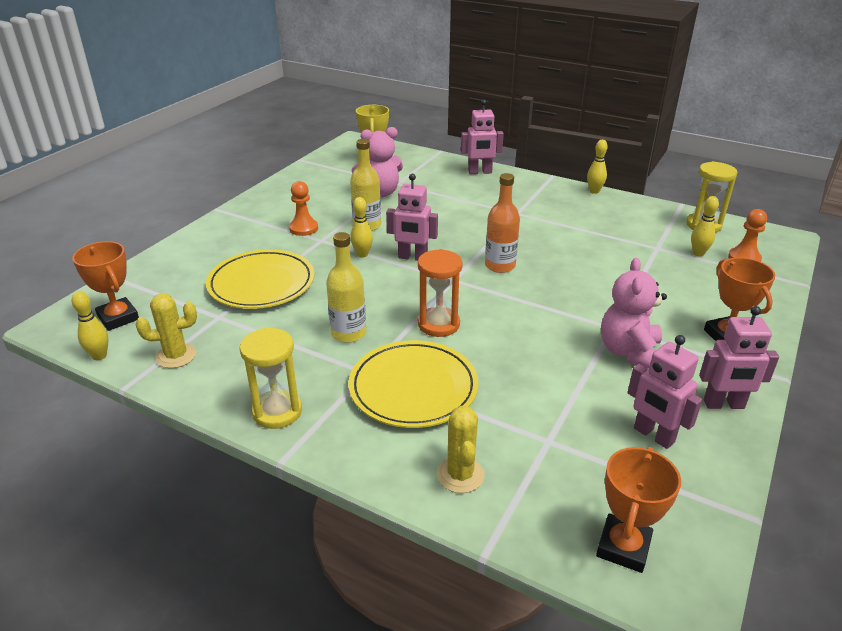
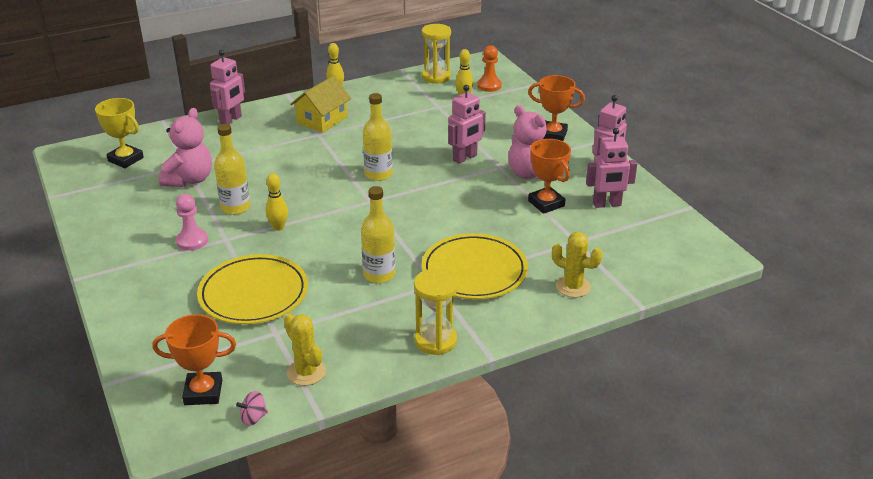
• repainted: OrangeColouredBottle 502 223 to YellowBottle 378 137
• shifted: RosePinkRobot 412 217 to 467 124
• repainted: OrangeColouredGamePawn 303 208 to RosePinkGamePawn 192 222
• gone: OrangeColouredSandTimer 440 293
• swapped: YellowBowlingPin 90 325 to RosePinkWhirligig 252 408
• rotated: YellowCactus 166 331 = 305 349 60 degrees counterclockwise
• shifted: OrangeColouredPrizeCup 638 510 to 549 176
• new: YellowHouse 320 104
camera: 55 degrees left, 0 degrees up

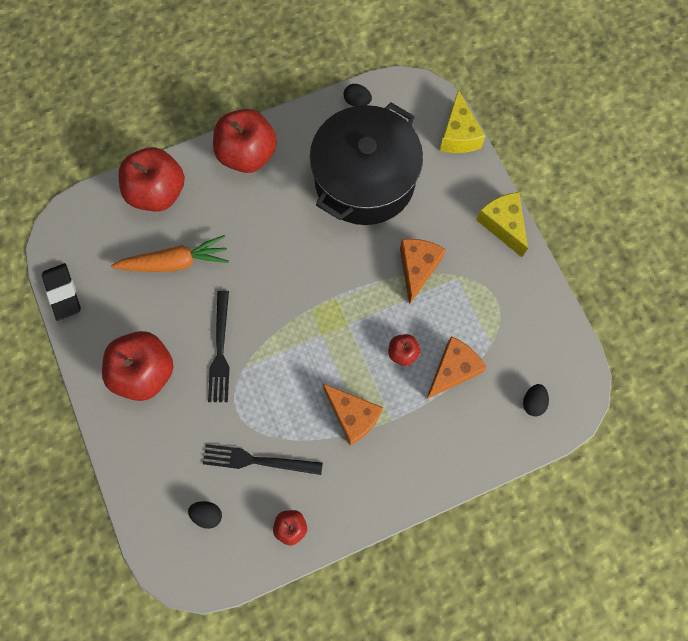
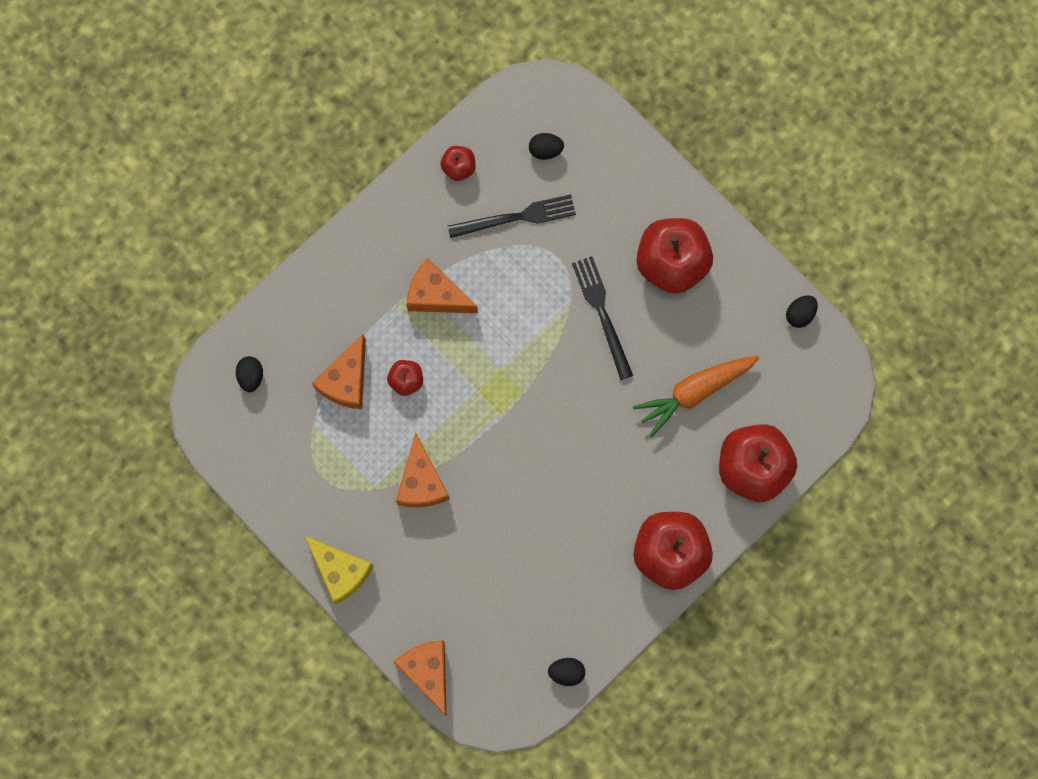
• repainted: YellowCheeseWedge 463 121 to OrangeColouredCheeseWedge 420 677
• gone: BlackPot 366 163
• swapped: BlackPencilEraser 61 292 to BlackEgg 802 311
camera: 160 degrees right, 5 degrees up

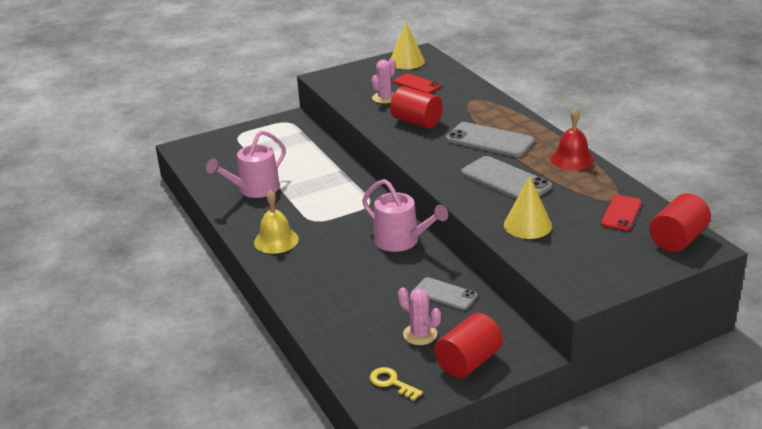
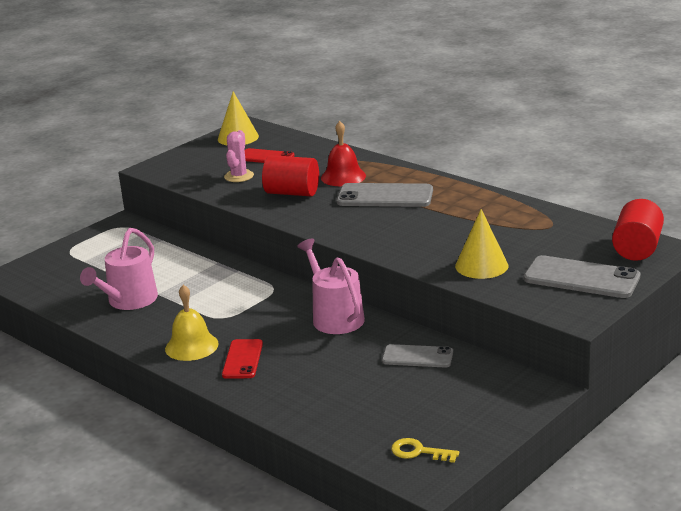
• shifted: ScarletHandBell 572 139 to 343 153
• shifted: AshGreyMobilePhone 506 178 to 582 276
• rotated: RosePinkWateringCan 405 215 = 331 286 135 degrees counterclockwise
• shifted: ScarletMobilePhone 621 213 to 242 359
• gone: RosePinkCactus 419 316
• gone: ScarletSolidCylinder 468 345
camera: 20 degrees left, 5 degrees down

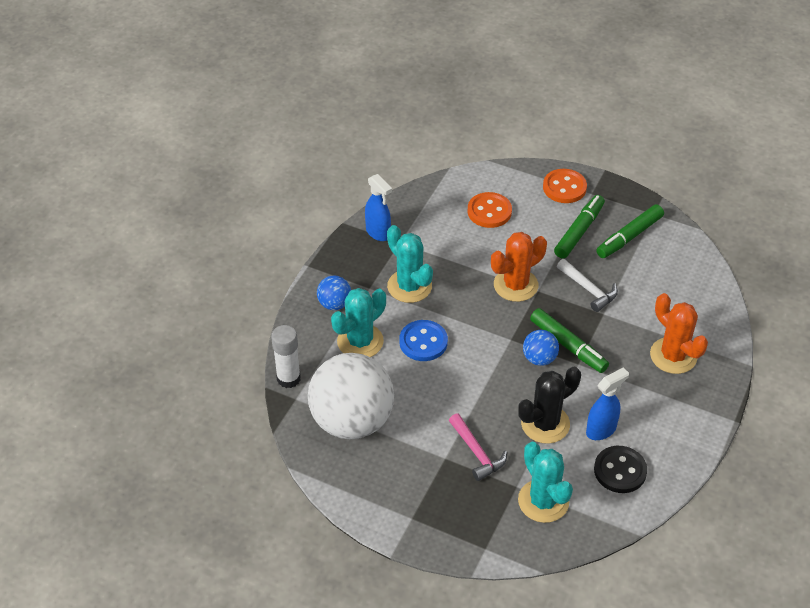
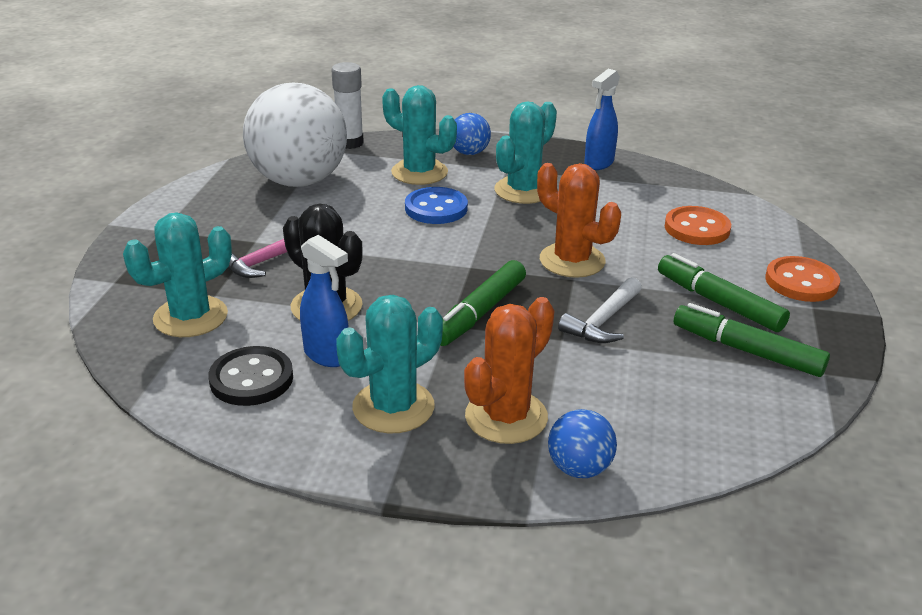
• rotated: EmeraldMarker 579 227 = 724 292 150 degrees counterclockwise
• shifted: BlueBall 541 348 to 582 443
• new: TealCactus 389 364
camera: 75 degrees right, 15 degrees down

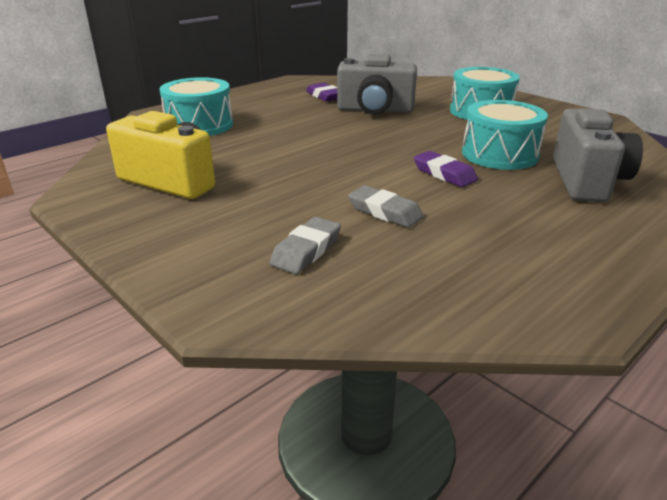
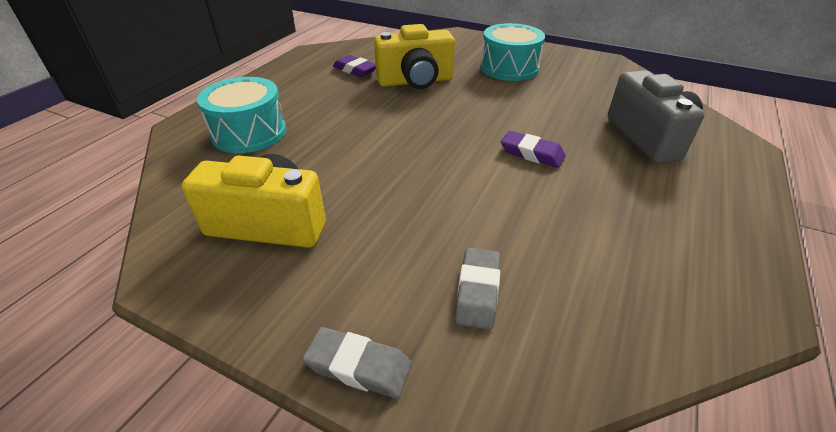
• repainted: AshGreyPhotoCamera 377 84 to YellowPhotoCamera 414 56
• gone: TealToyDrum 505 135
• shifted: AshGreyPencilEraser 386 206 to 357 363
camera: 20 degrees left, 10 degrees up

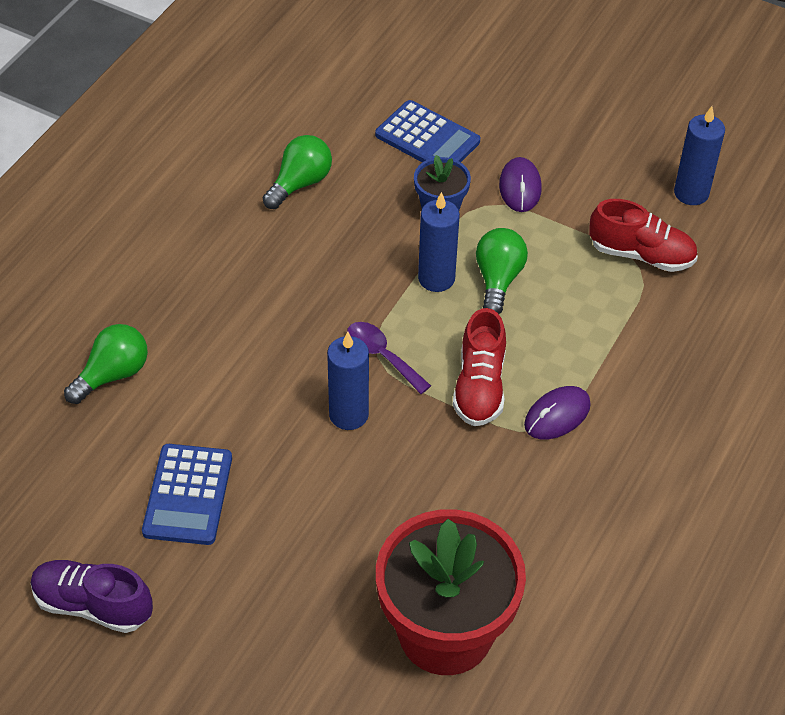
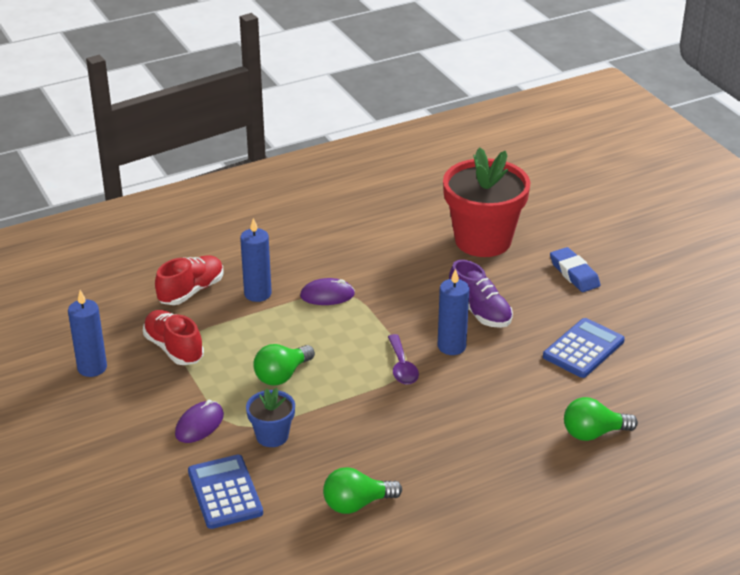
• shifted: BluePillarCandle 439 242 to 256 260
• shifted: ScarletLaceUpShoe 479 367 to 189 280
• shifted: VioletLaceUpShoe 92 596 to 481 294
• new: BluePencilEraser 575 269
camera: 145 degrees left, 15 degrees down

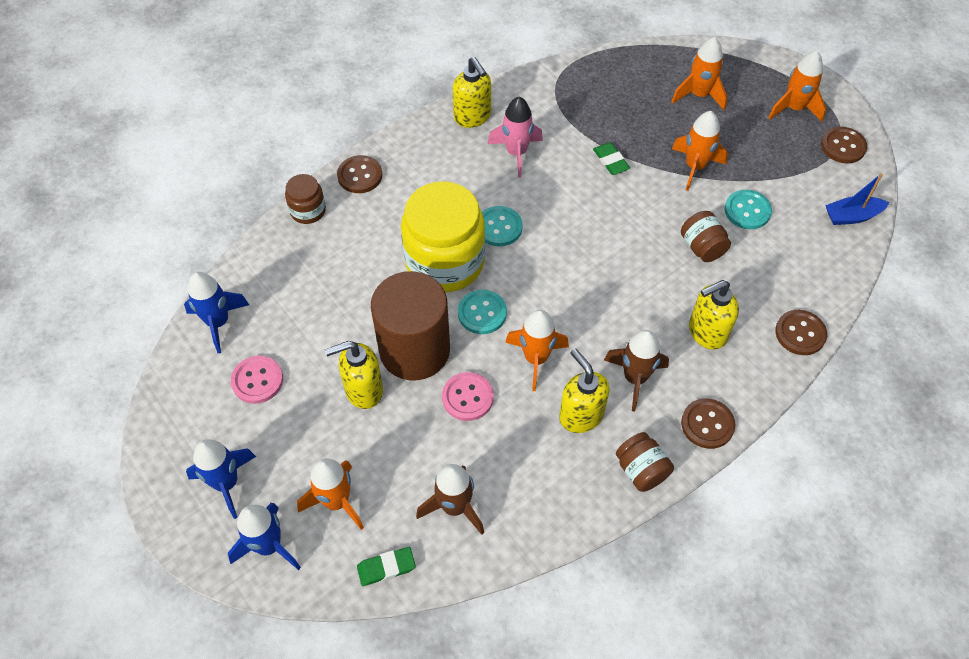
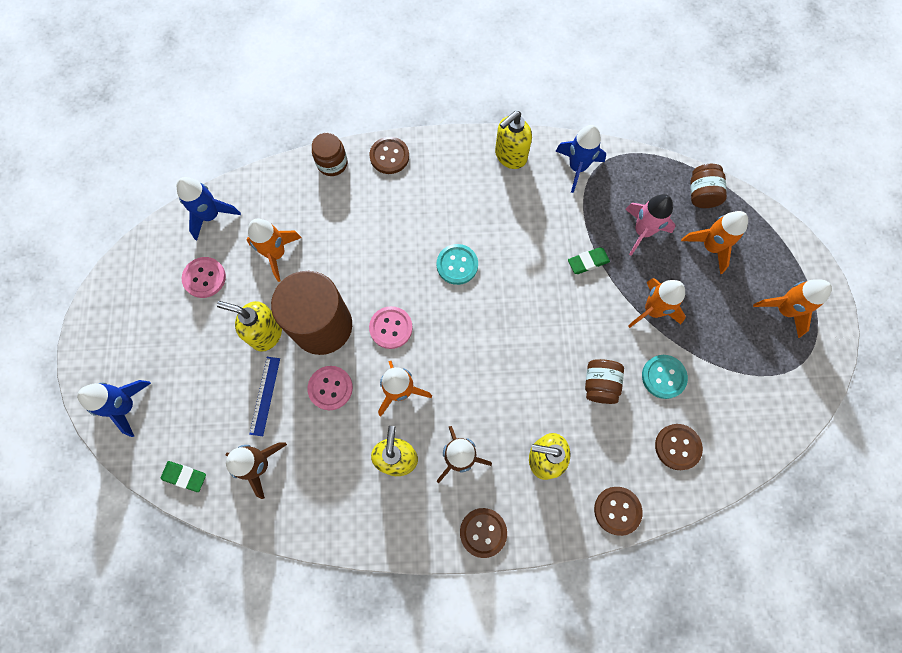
• rotated: YellowSoapPump 472 92 = 513 140 45 degrees clockwise
• shifted: RosePinkSpaceship 515 137 to 650 225
• shifted: RussetButton 844 145 to 679 447
• rotated: EmeraldPencilEraser 611 158 = 589 260 60 degrees clockwise
• gone: BlueBoat 857 199
• gone: YellowPreserveJar 443 236
• repainted: TealButton 482 312 to RosePinkButton 391 327
• shifted: RussetPreserveJar 645 462 to 709 186
• shifted: BlueSpaceship 221 479 to 581 159
• shifted: OrangeColouredSpaceship 330 494 to 274 250
• new: BlueMeasuringStick 264 396
camera: 35 degrees right, 15 degrees up

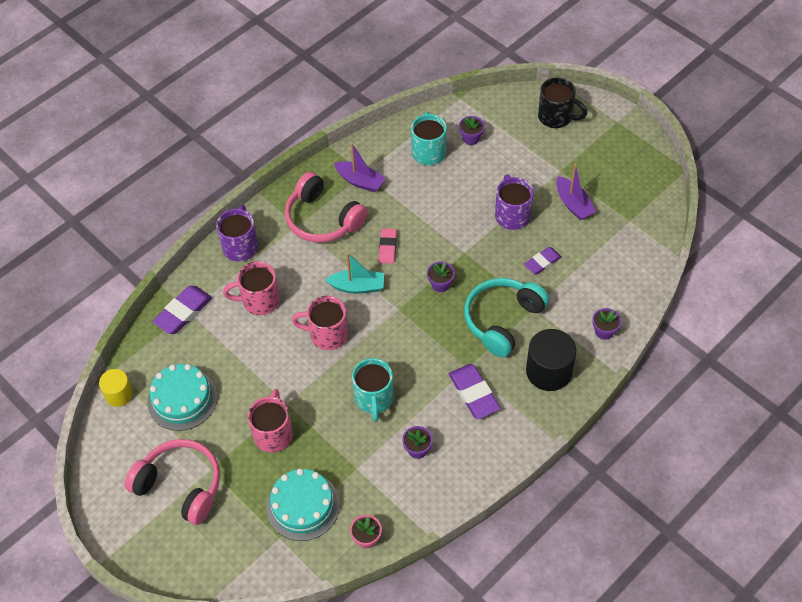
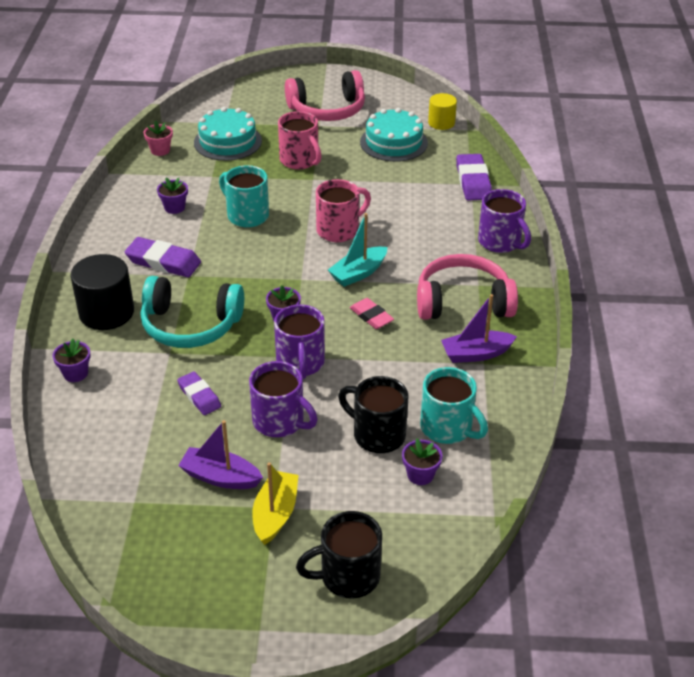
• rotated: VioletPencilEraser 542 261 = 199 393 45 degrees counterclockwise
• gone: RosePinkTeaMug 251 288
• rotated: TealHeadset 506 317 = 192 312 105 degrees clockwise
• new: VioletTeaMug 299 341
• new: BlackTeaMug 373 414
• new: YellowBoat 275 503
camera: 135 degrees right, 15 degrees down

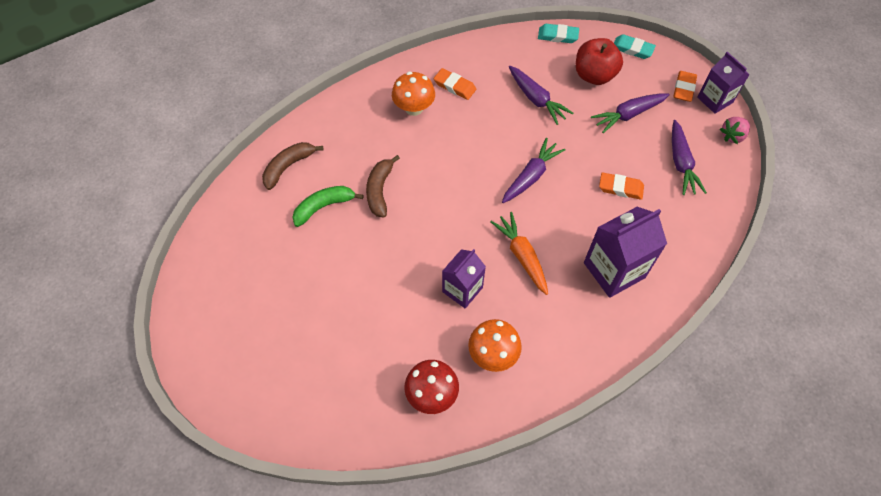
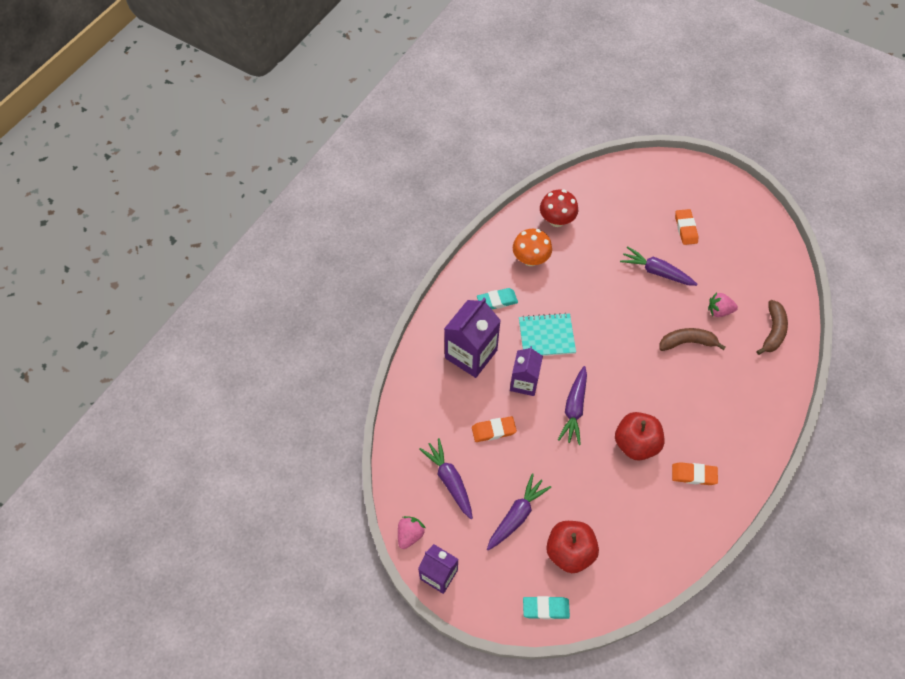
• shifted: TealPencilEraser 558 33 to 497 298
• shifted: VioletRootVegetable 541 95 to 659 266
• shifted: OrangeColouredPencilEraser 685 86 to 686 227
• gone: OrangeColouredMushroom 413 94
• rotated: RussetBananaFruit 383 186 = 692 339 75 degrees counterclockwise
• swapped: EmeraldBananaFruit 327 206 to RosePinkToyStrawberry 723 304
• swapped: OrangeColouredRootVegetable 519 253 to TealNotebook 547 334
• shifted: VioletMilkCarton 464 278 to 526 371
• new: ScarletToyApple 639 436
camera: 155 degrees right, 0 degrees up

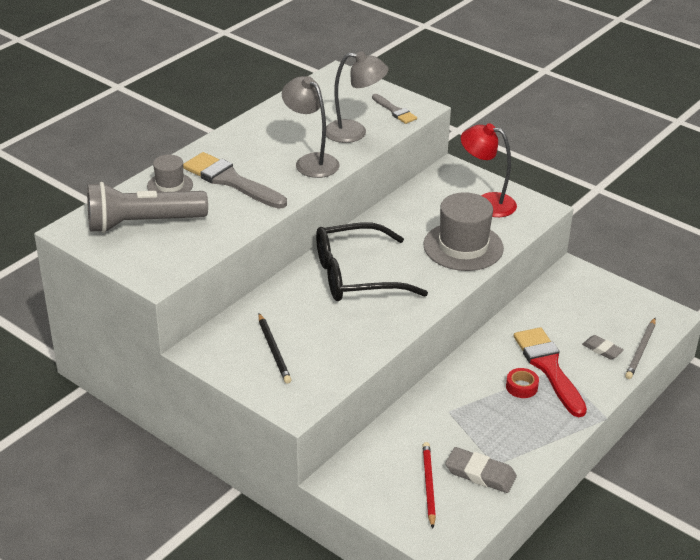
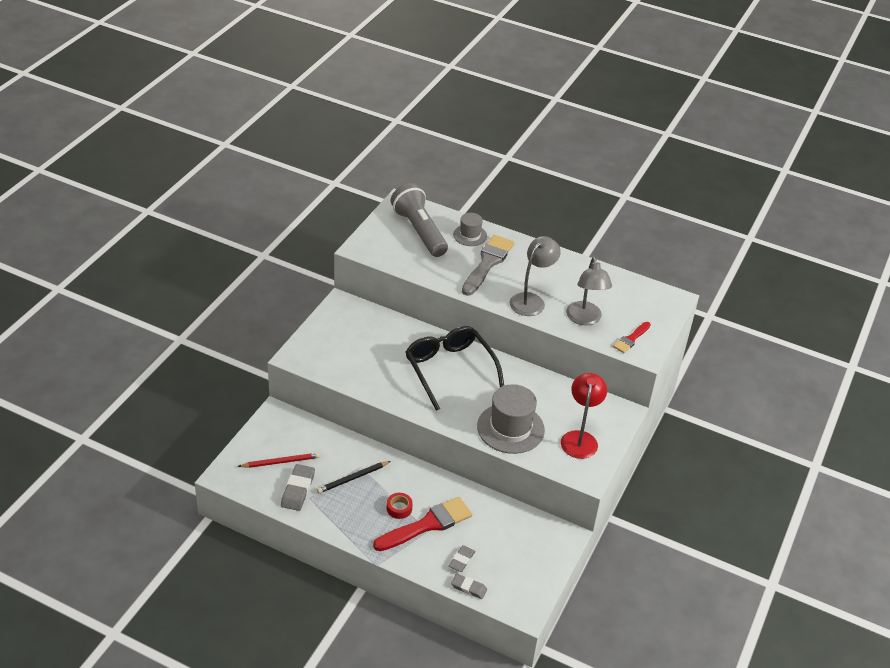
• repainted: AshGreyPaintBrush 394 109 to ScarletPaintBrush 632 337
• shifted: BlackPencil 275 348 to 354 477
• swapped: AshGreyPencil 640 348 to AshGreyPencilEraser 469 586
camera: 75 degrees right, 5 degrees up

